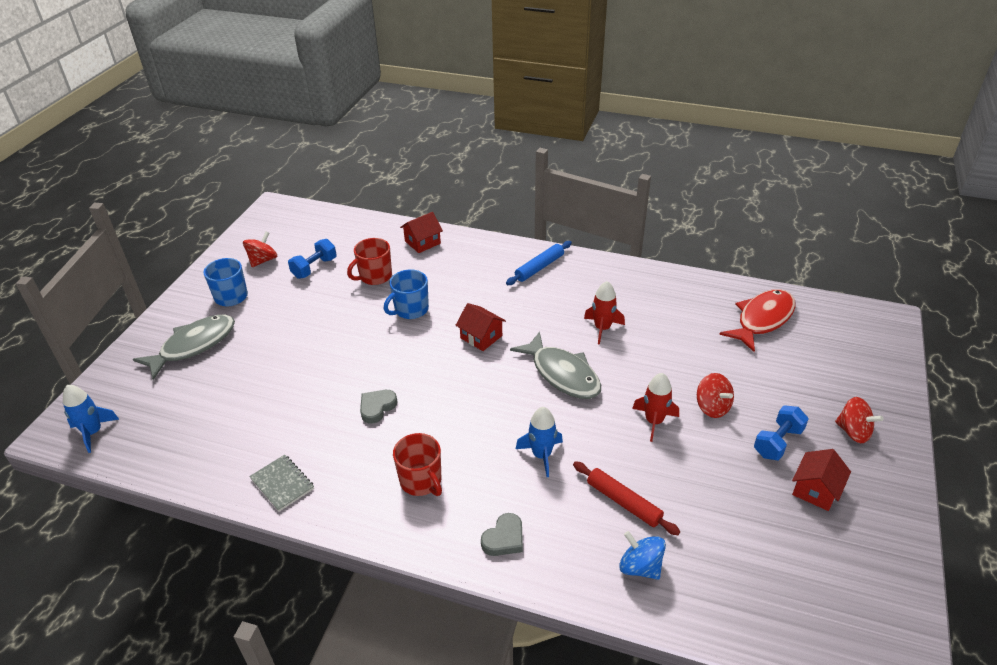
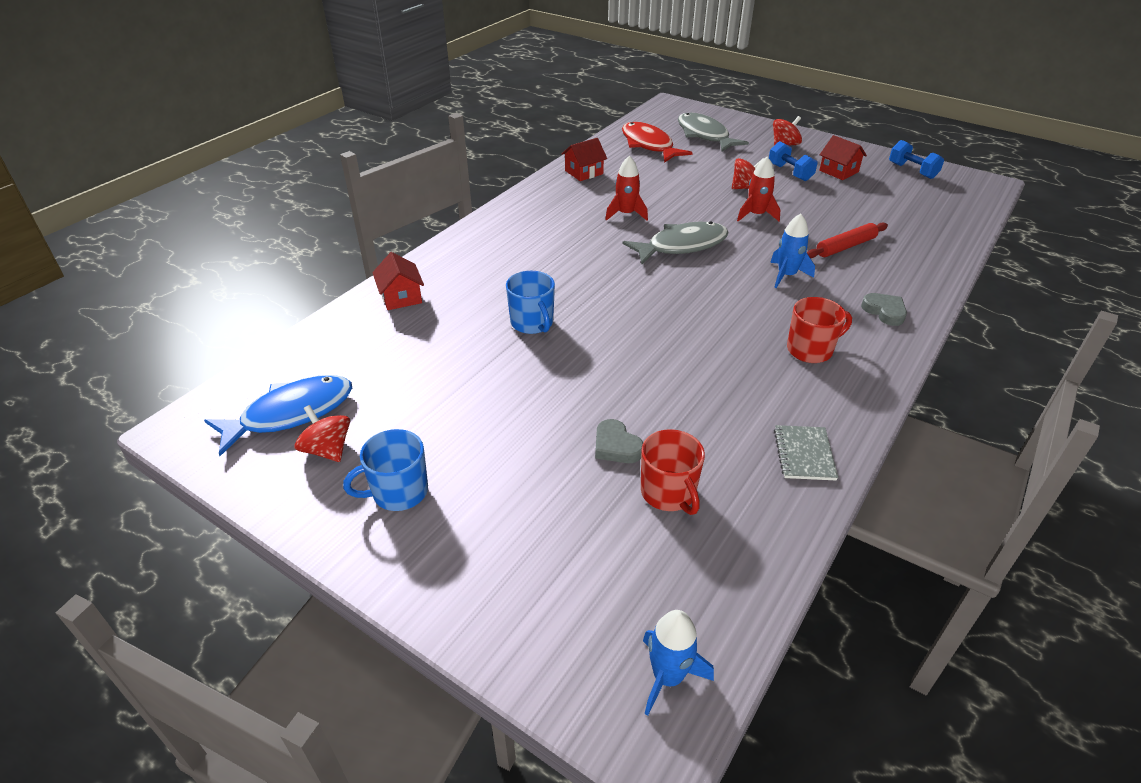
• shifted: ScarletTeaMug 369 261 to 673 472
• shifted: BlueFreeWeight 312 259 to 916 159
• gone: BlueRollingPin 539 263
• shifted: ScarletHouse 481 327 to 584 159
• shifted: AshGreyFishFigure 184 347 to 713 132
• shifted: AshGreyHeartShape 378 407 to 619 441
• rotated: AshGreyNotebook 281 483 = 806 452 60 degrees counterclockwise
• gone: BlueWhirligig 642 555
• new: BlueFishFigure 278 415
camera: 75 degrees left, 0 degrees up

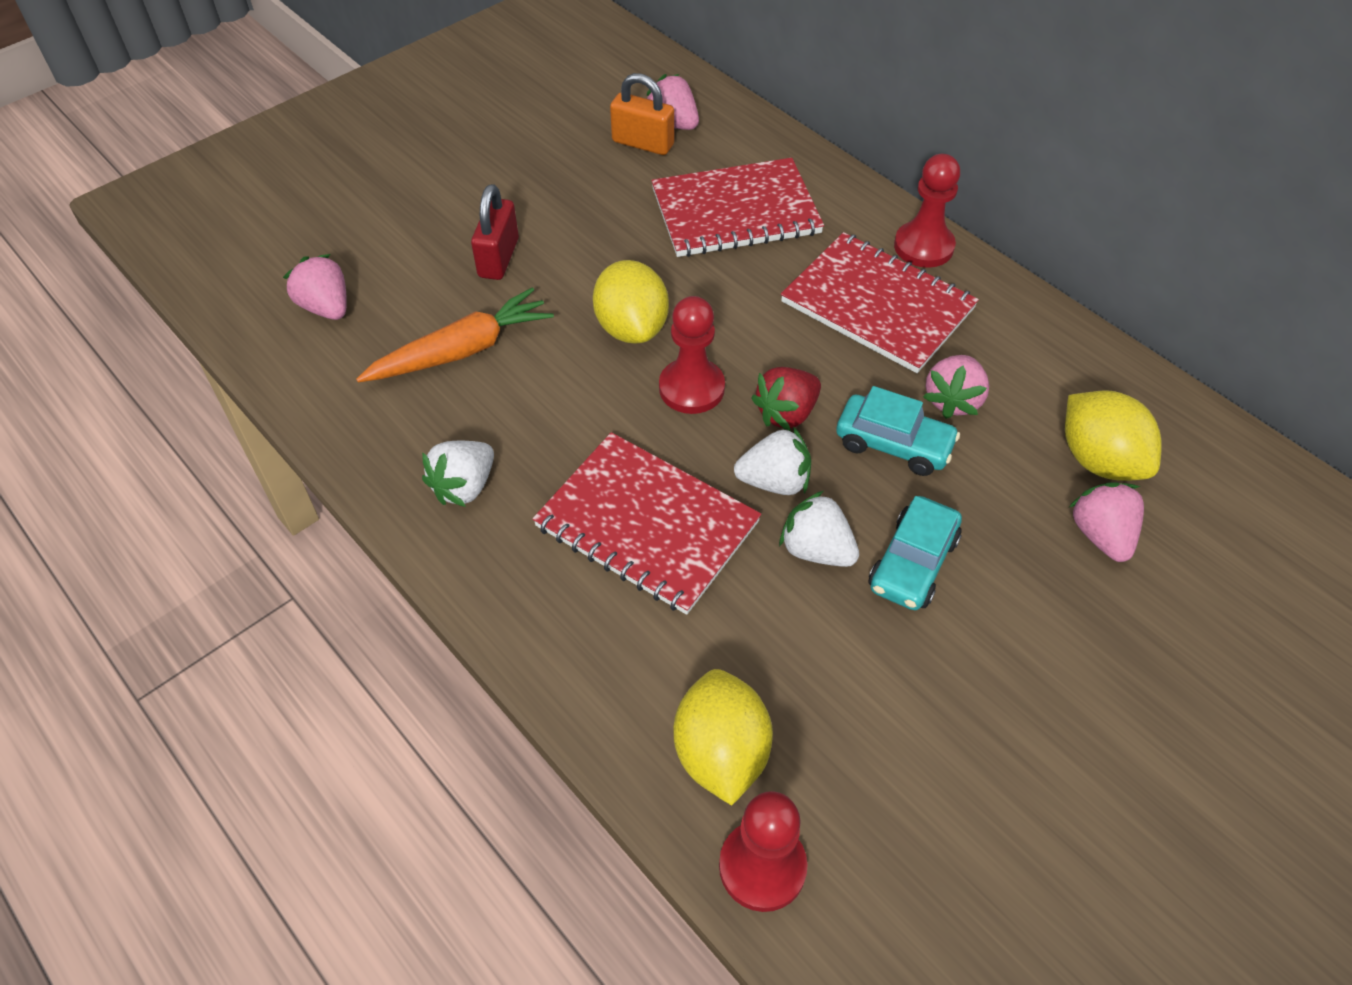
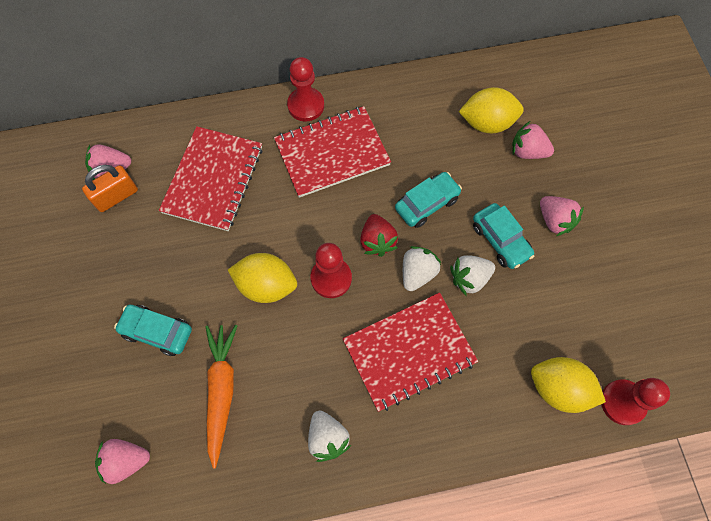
• swapped: ScarletSmallLock 495 232 to TealToyCar 153 330
• shifted: RosePinkToyStrawberry 956 387 to 562 216
camera: 60 degrees left, 15 degrees up

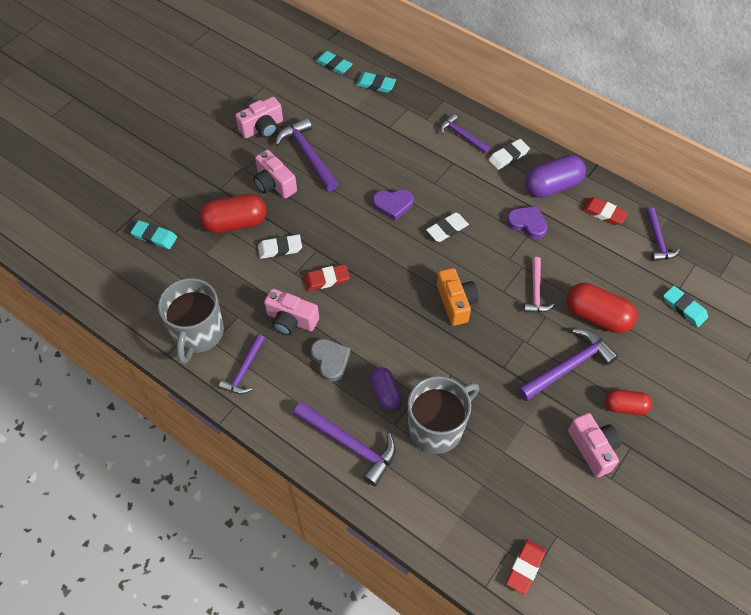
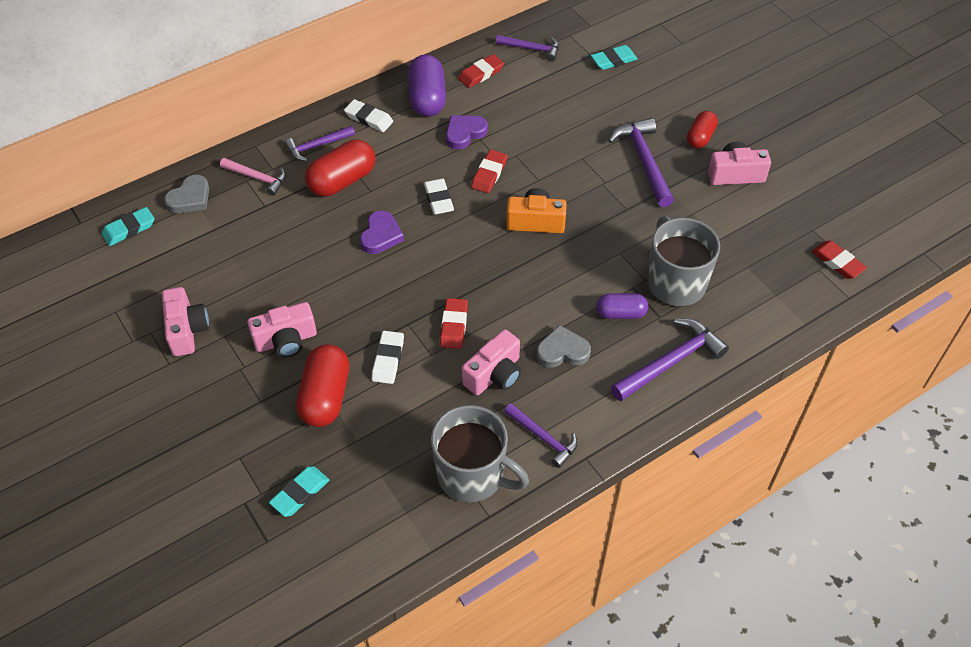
• swapped: TealPencilEraser 376 82 to AshGreyHeartShape 186 194
• gone: VioletHammer 307 154
• rotated: SnowWhitePencilEraser 509 154 = 368 115 45 degrees counterclockwise
• shifted: RosePinkHammer 538 285 to 253 177
• shifted: ScarletPillShape 601 308 to 340 168
• new: ScarletPencilEraser 489 171
camera: 70 degrees left, 5 degrees down

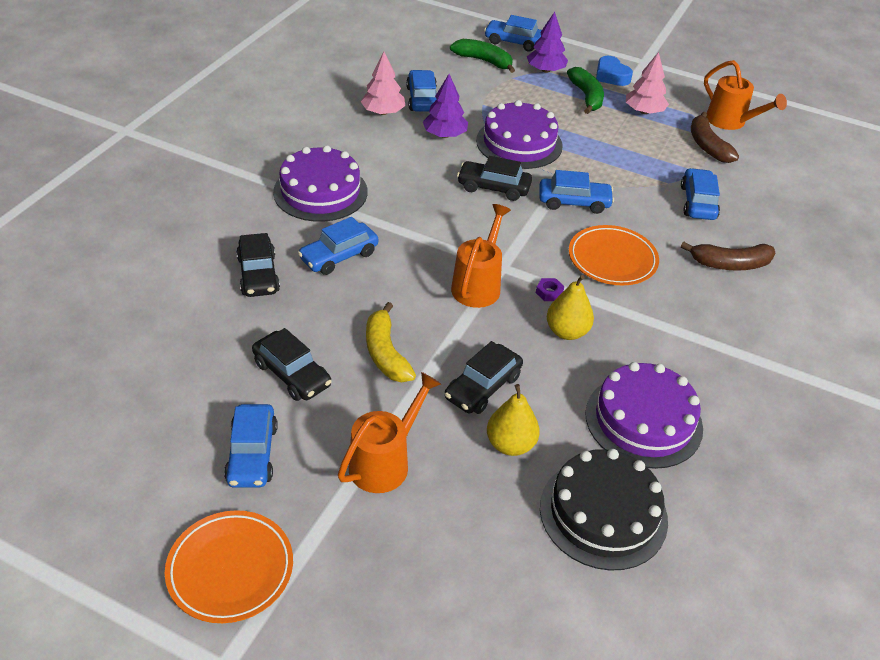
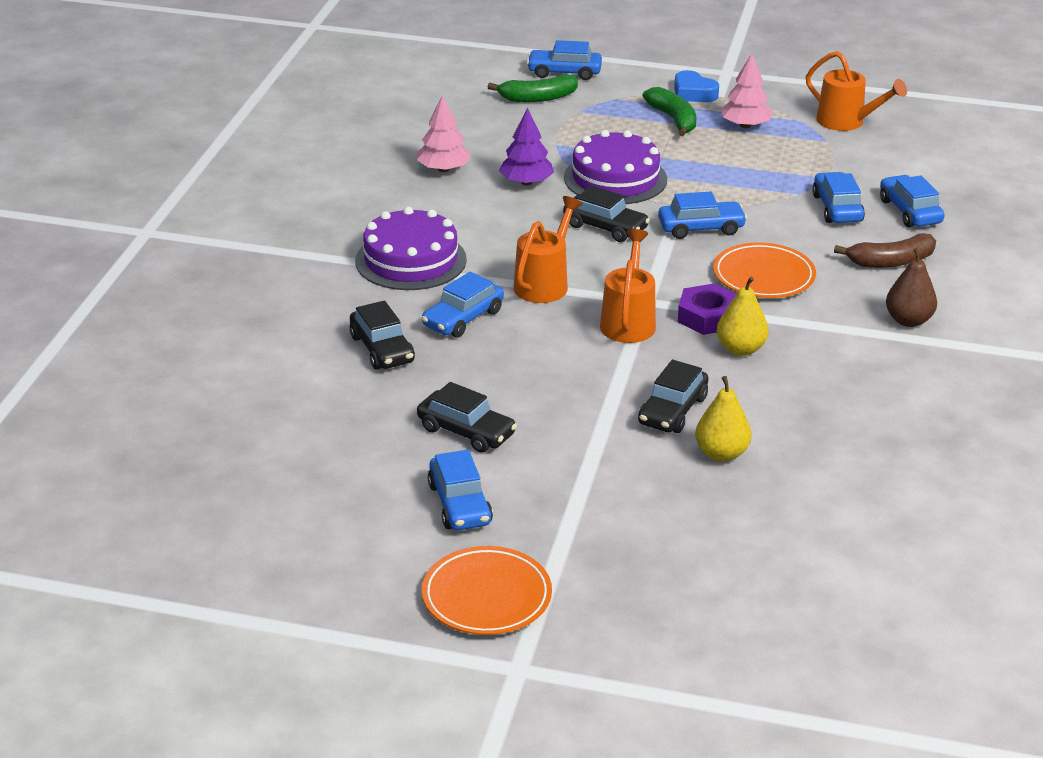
• gone: VioletTree 547 42
• rotated: EmeraldBananaFruit 482 56 = 533 88 150 degrees clockwise
• shifted: BlueToyCar 421 91 to 912 201
• gone: RussetBananaFruit 715 137
• rotated: BlackToyCar 494 178 = 606 213 150 degrees counterclockwise
• scaled: VioletHexagonNut 550 289 = 707 309 x2.06
• gone: YellowBananaFruit 391 342
• gone: VioletCake 644 415
• shifted: OrangeColouredWateringCan 389 432 to 547 249
• gone: BlackCake 604 510
• new: RussetToyPear 911 287
camera: 10 degrees left, 10 degrees down

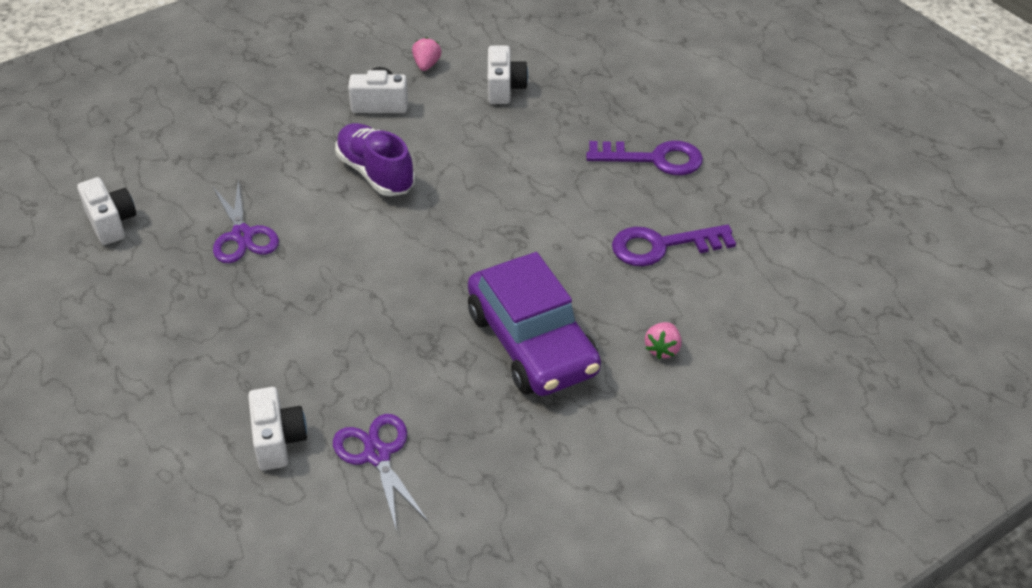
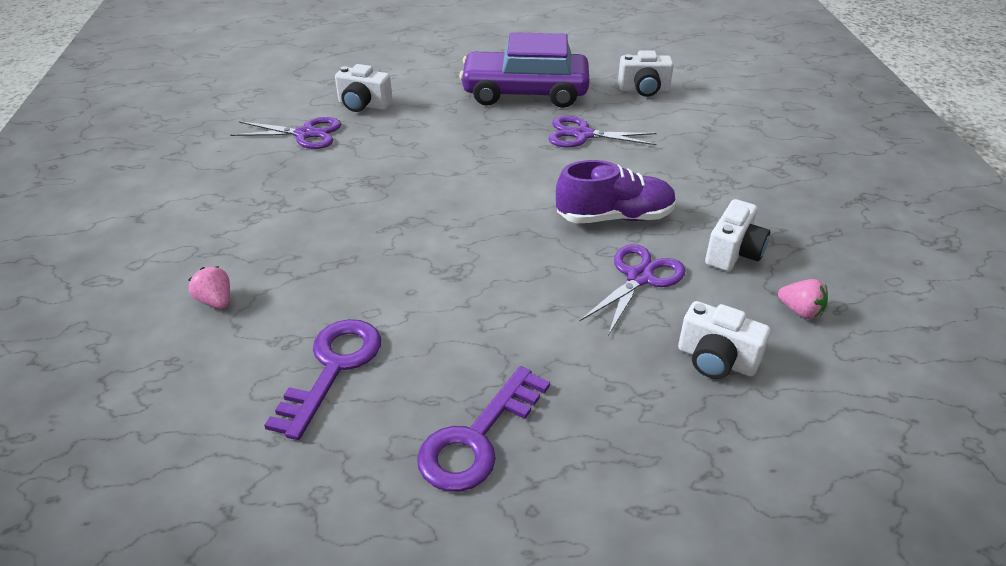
• shifted: VioletToyCar 534 324 to 524 70
• new: VioletShears 632 290
camera: 120 degrees right, 5 degrees down

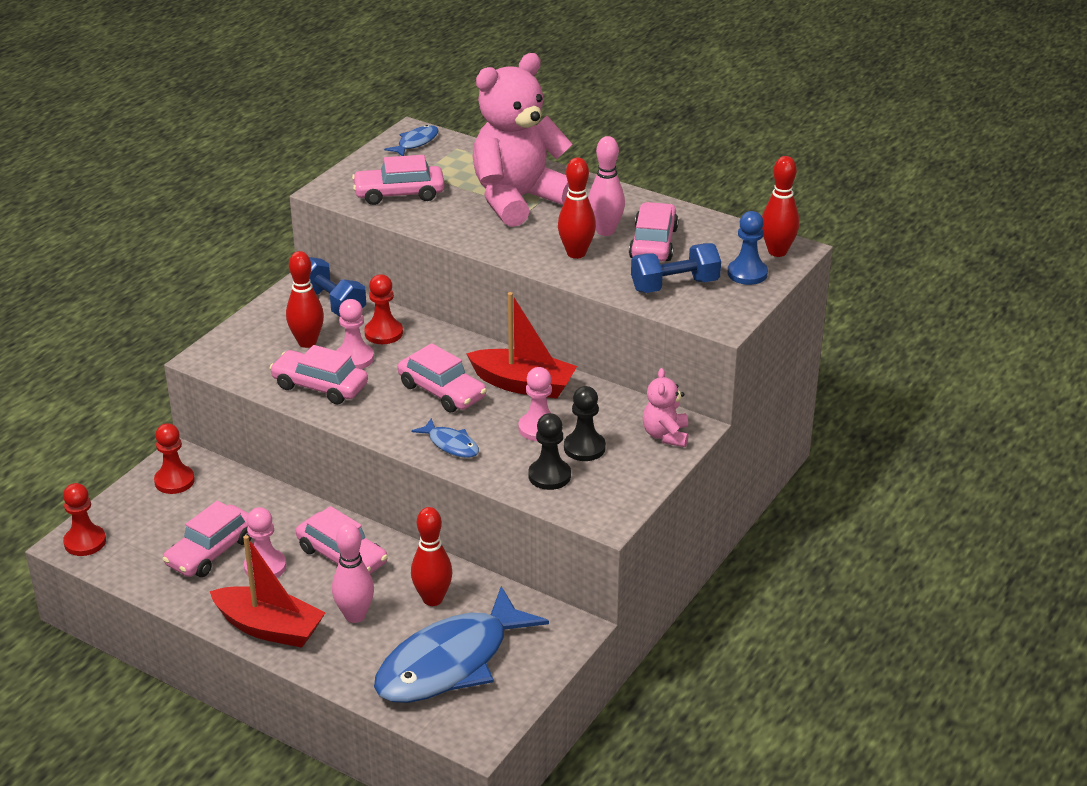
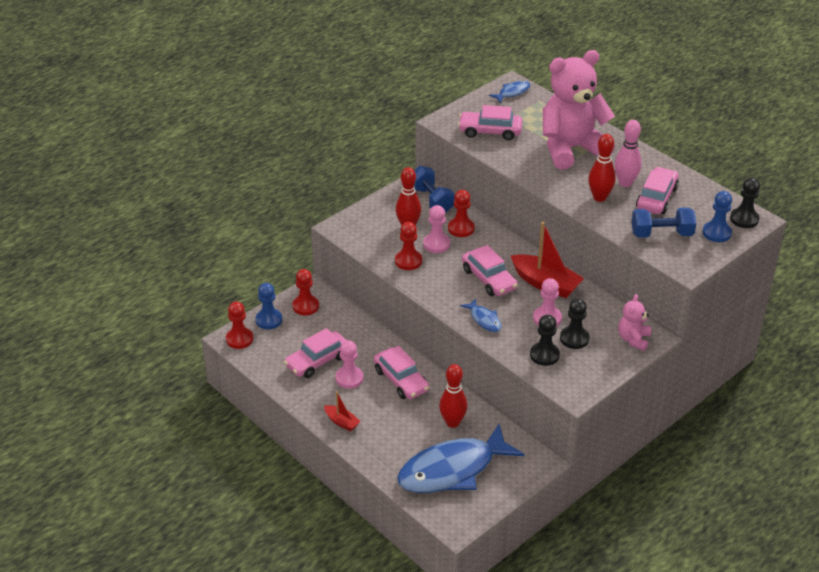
• swapped: ScarletBowlingPin 780 206 to BlackGamePawn 745 202
• swapped: RosePinkToyCar 319 374 to ScarletGamePawn 408 246
• gone: RosePinkBowlingPin 353 573
• scaled: ScarletBoat 268 591 = 342 411 x0.52
• new: BlueGamePawn 268 306
camera: 15 degrees right, 5 degrees up

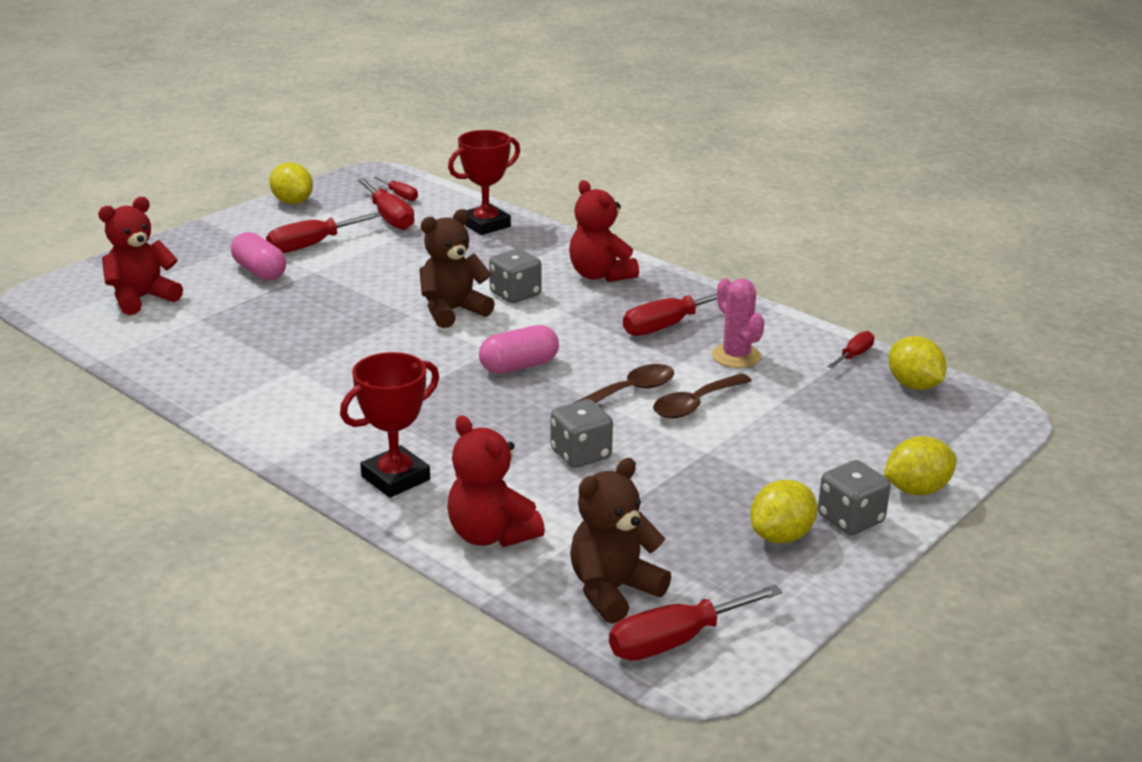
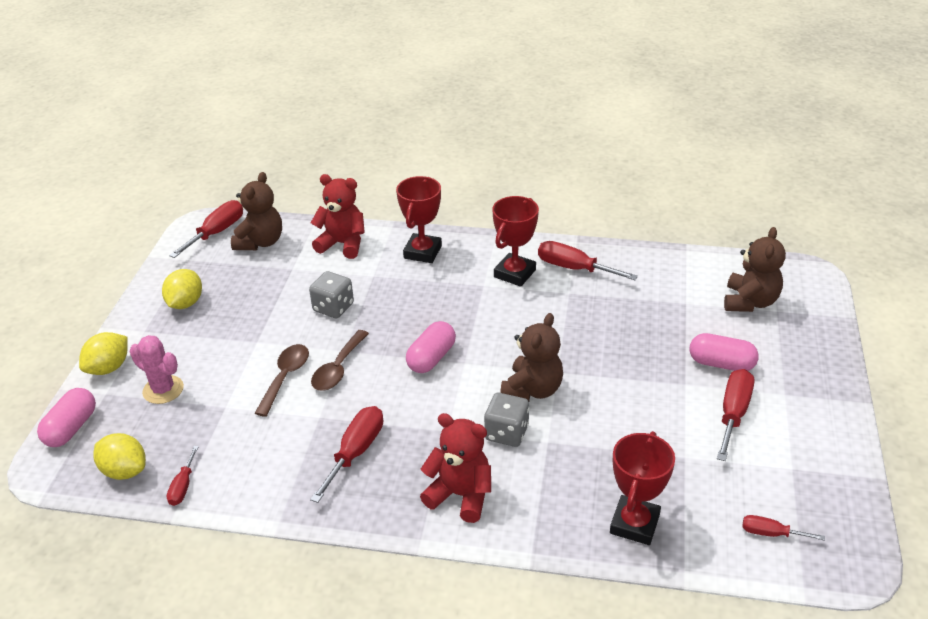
• gone: YellowLemon 291 183
• shifted: ScarletFlatScrewdriver 385 204 to 588 260
• repainted: ScarletTeddyBear 140 256 to RussetTeddyBear 755 269
• shifted: RosePinkCactus 738 323 to 156 369
• gone: AshGreyDie 854 497
• new: ScarletPrizeCup 515 241
• new: RosePinkPillShape 66 417
camera: 150 degrees right, 10 degrees up

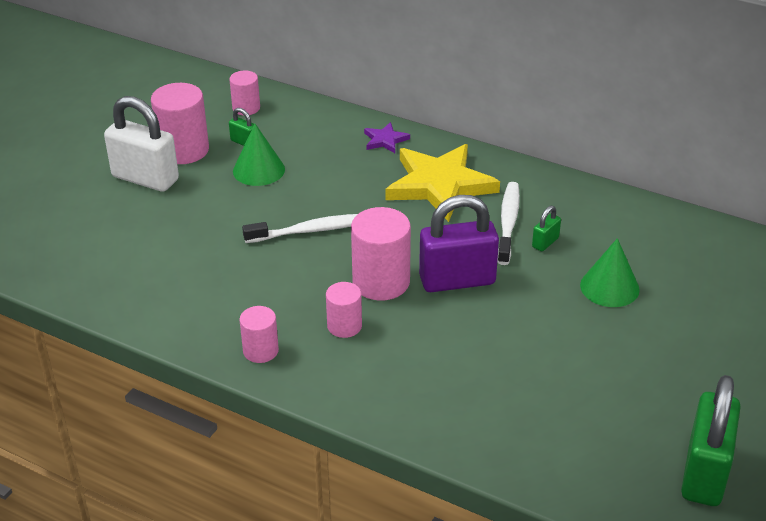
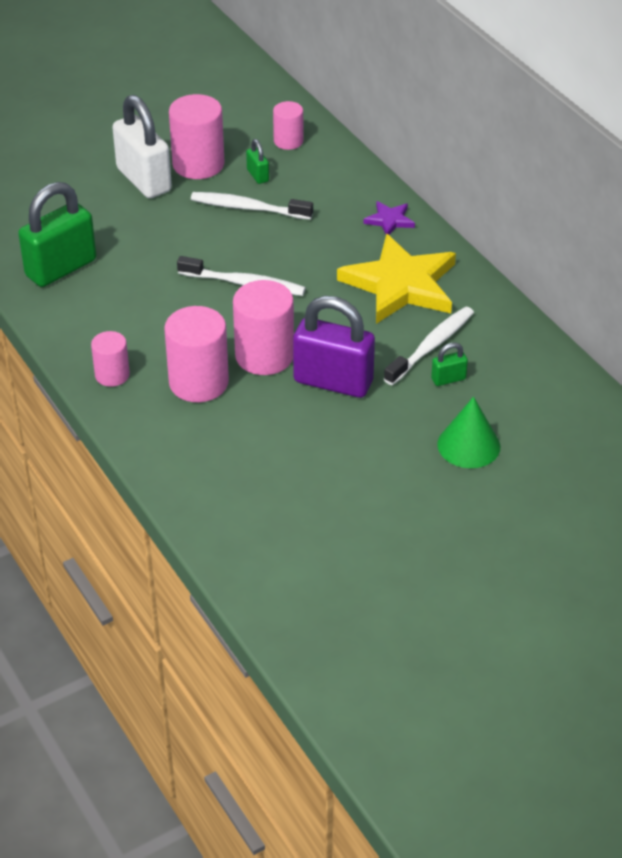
• swapped: EmeraldConeShape 259 155 to SnowWhiteDentalBrush 252 206
• scaled: RosePinkSolidCylinder 344 310 = 196 354 x1.72
• shifted: EmeraldSmallLock 711 440 to 57 234
camera: 30 degrees right, 5 degrees up

